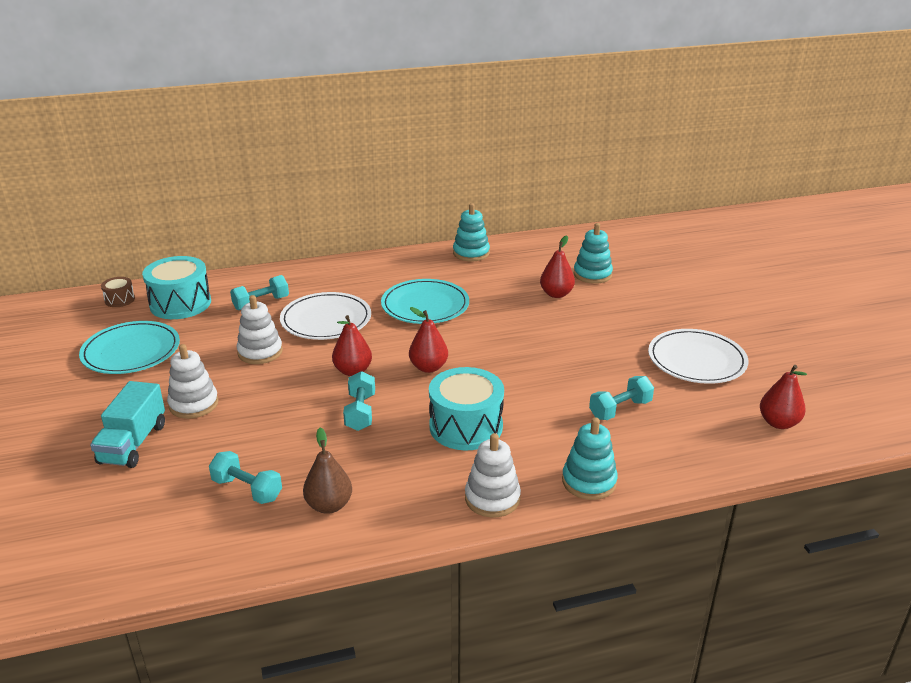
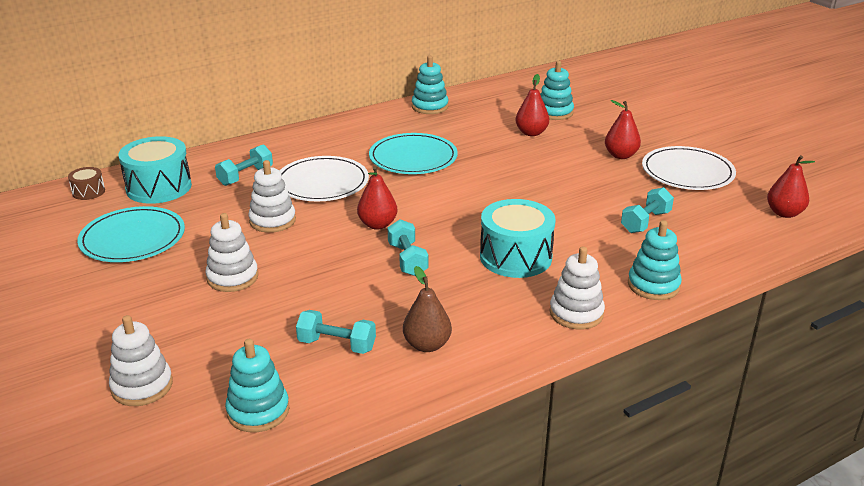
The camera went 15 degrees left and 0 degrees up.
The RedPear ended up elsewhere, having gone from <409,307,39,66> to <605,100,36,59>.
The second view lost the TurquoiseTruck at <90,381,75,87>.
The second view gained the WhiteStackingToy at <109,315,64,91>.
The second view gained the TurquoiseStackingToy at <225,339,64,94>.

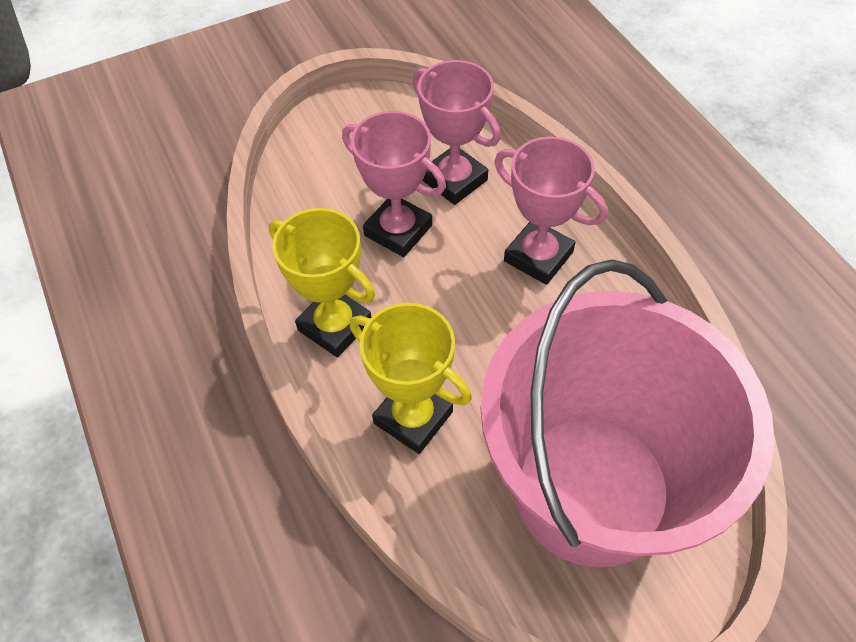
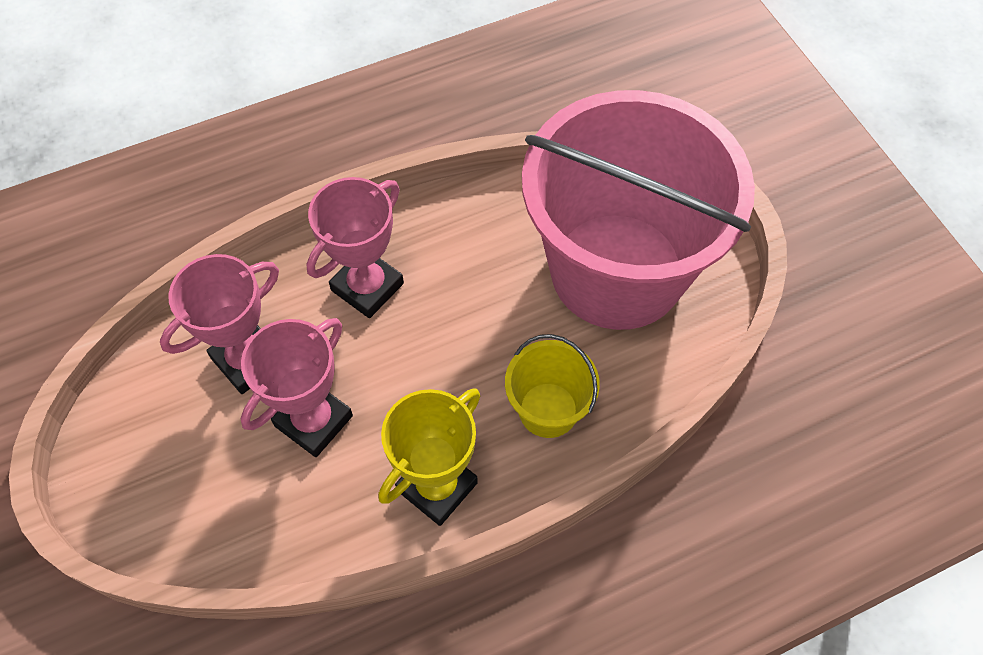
The camera went 90 degrees left and 5 degrees up.
Where the YellowTrophy stood at <350,303,122,151>, the YellowBucket came to stand at <505,334,95,104>.

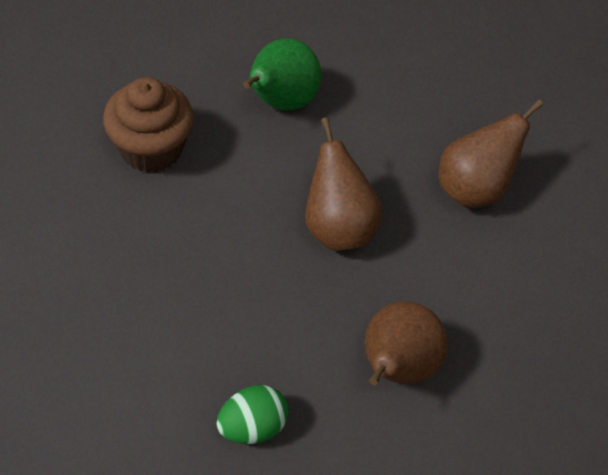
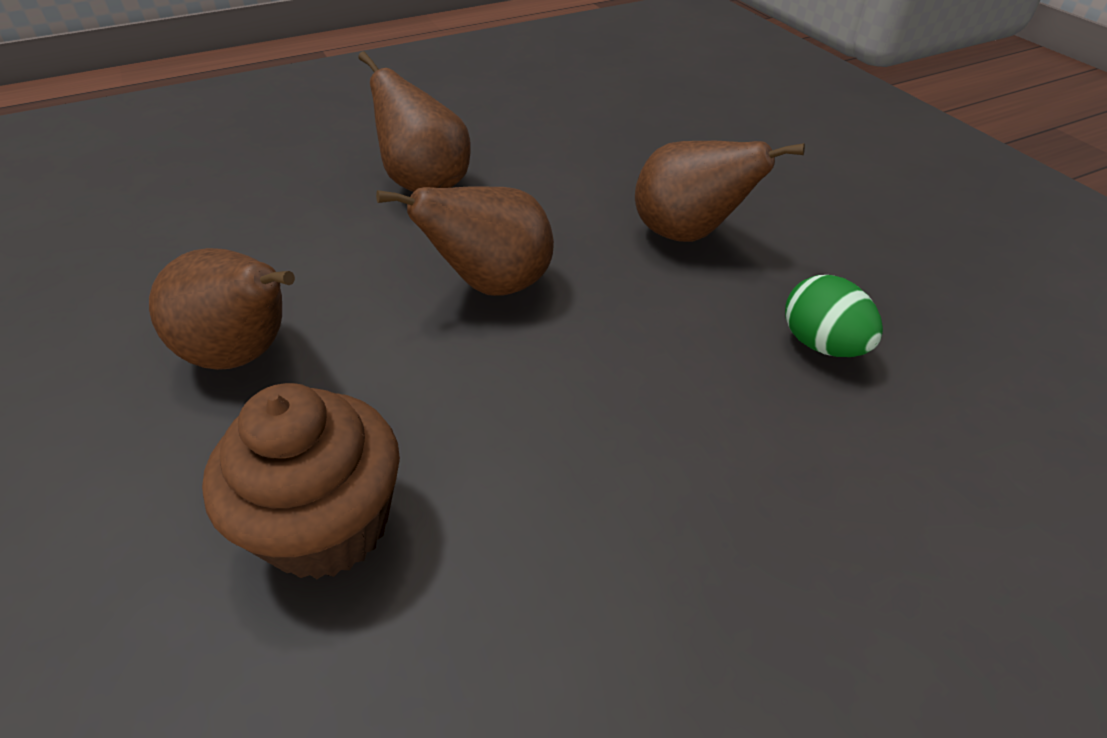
The camera went 90 degrees left and 10 degrees down.
What was the GreenPear at <243,39,79,72> turned into the BrownPear at <149,248,146,122>.

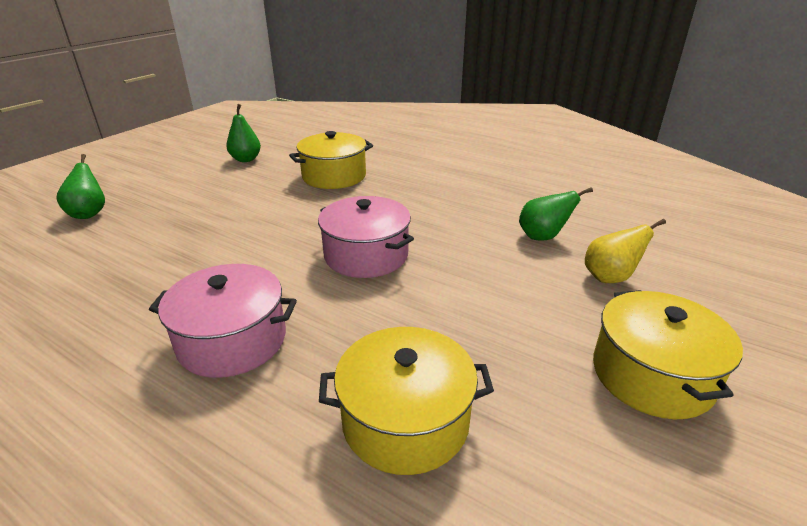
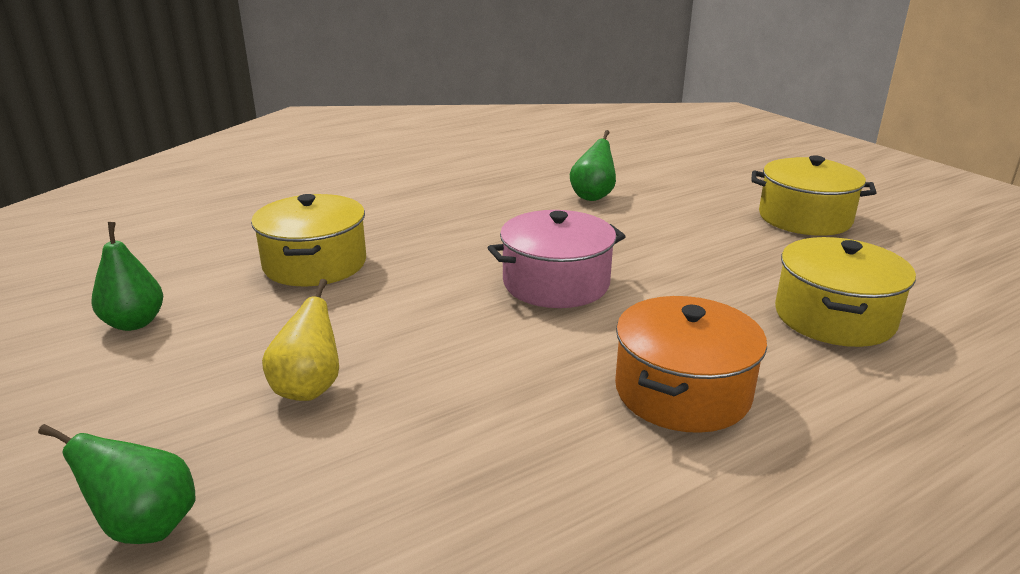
The camera went 65 degrees left and 5 degrees down.
The YellowPear ended up elsewhere, having gone from <585,219,81,64> to <262,279,77,122>.
What was the PinkPot at <149,264,148,114> turned into the OrangePot at <615,296,152,137>.

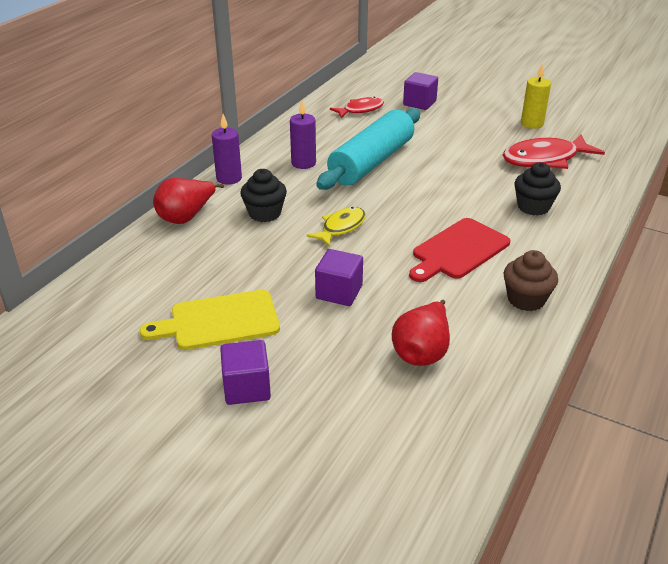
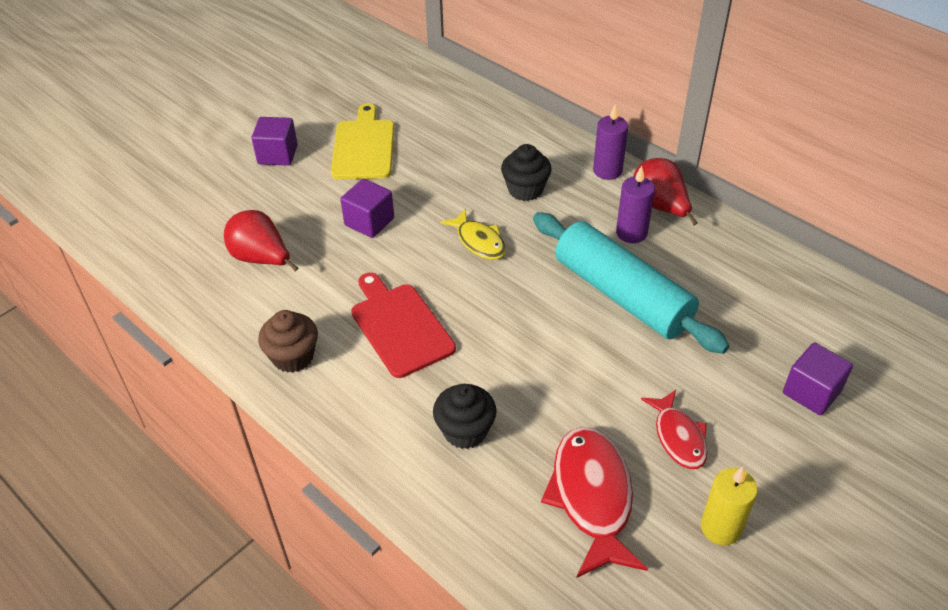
The camera went 105 degrees right and 10 degrees up.
The RedFish ended up elsewhere, having gone from <330,97,54,21> to <641,390,67,79>.
The RedPear ended up elsewhere, having gone from <153,178,71,46> to <633,158,65,67>.

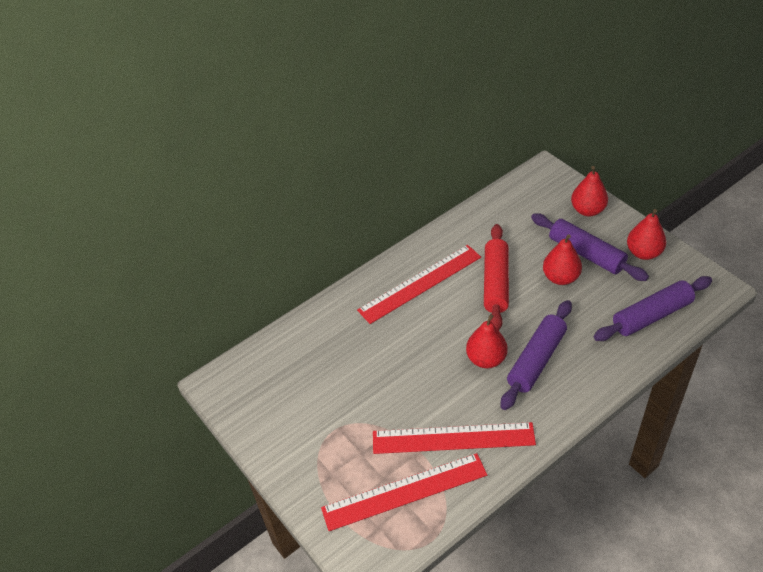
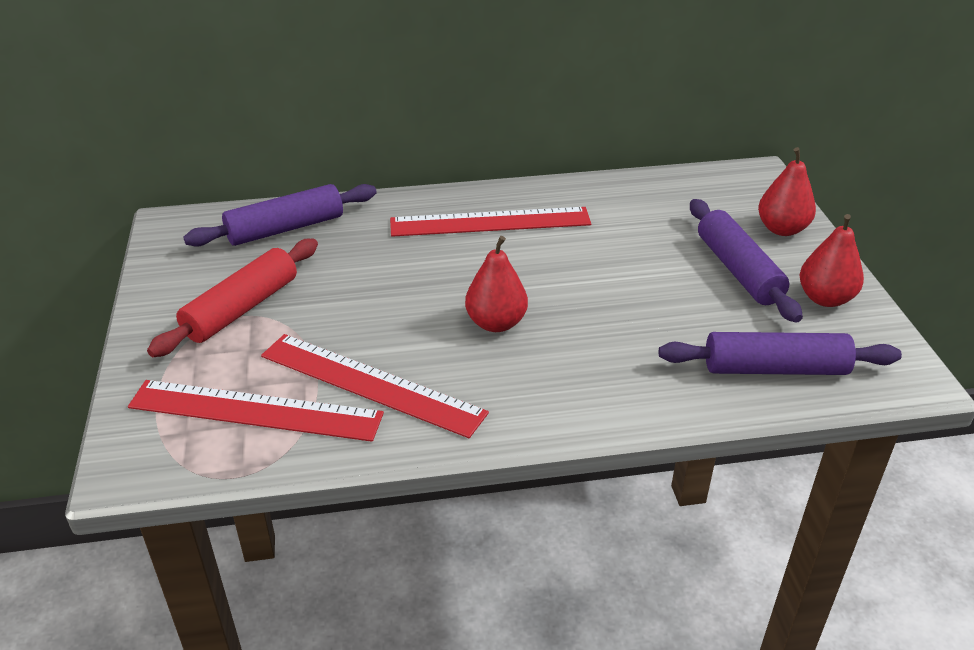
The camera went 25 degrees right and 10 degrees down.
The RedRollingPin ended up elsewhere, having gone from <484,224,25,106> to <147,239,171,118>.
The second view lost the RedPear at <543,234,39,51>.
The PurpleRollingPin ended up elsewhere, having gone from <501,300,71,110> to <183,184,194,63>.

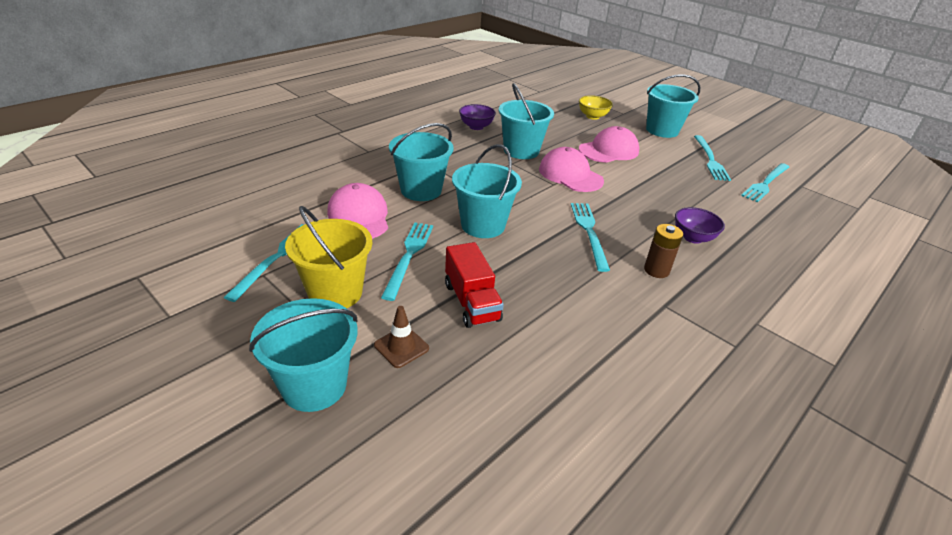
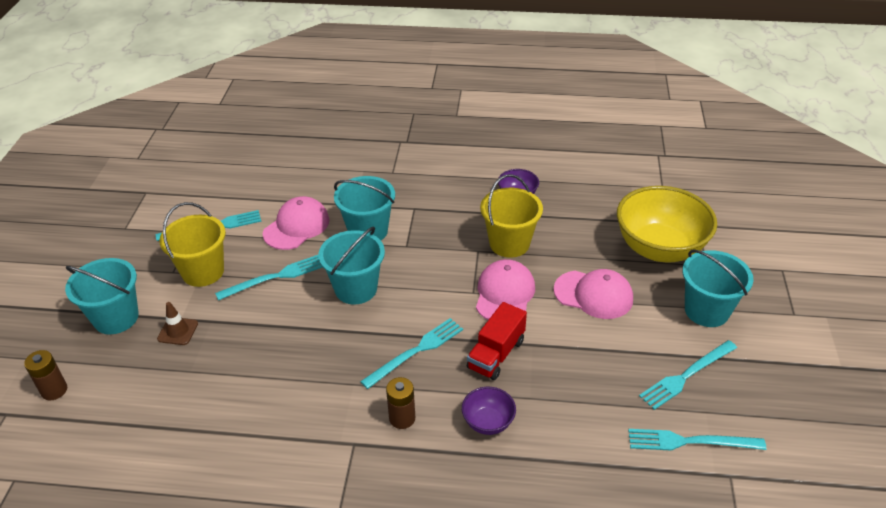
The camera went 55 degrees right and 5 degrees up.
What was the TurquoiseBucket at <499,83,55,76> turned into the YellowBucket at <480,174,63,84>.
The size of the YellowBowl at <579,95,34,25> changed by a factor of 2.17.
The RedTruck ended up elsewhere, having gone from <445,242,59,86> to <467,302,60,78>.
The second view gained the BrownBattery at <24,350,43,50>.

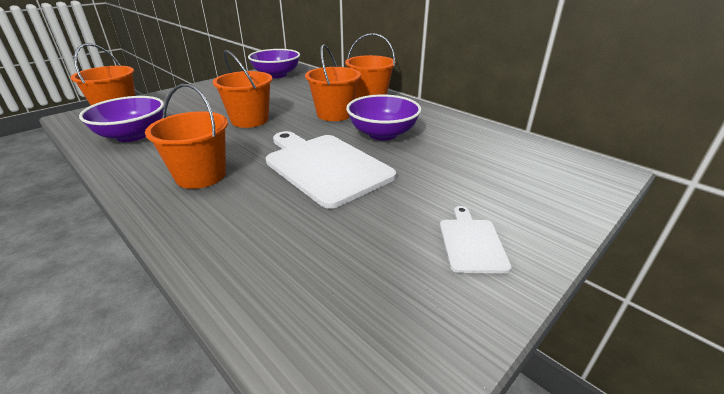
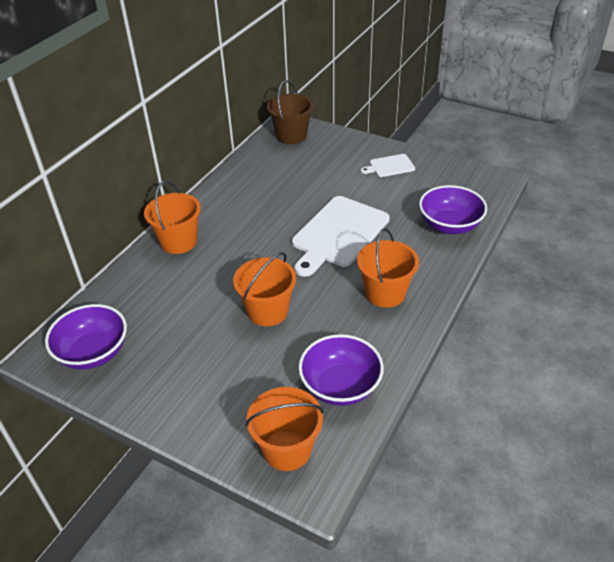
The camera went 105 degrees left and 10 degrees up.
The second view lost the OrangeBucket at <305,44,56,77>.
The PurpleBowl ended up elsewhere, having gone from <346,94,75,46> to <419,185,68,49>.
The second view gained the BrownBucket at <267,80,46,64>.

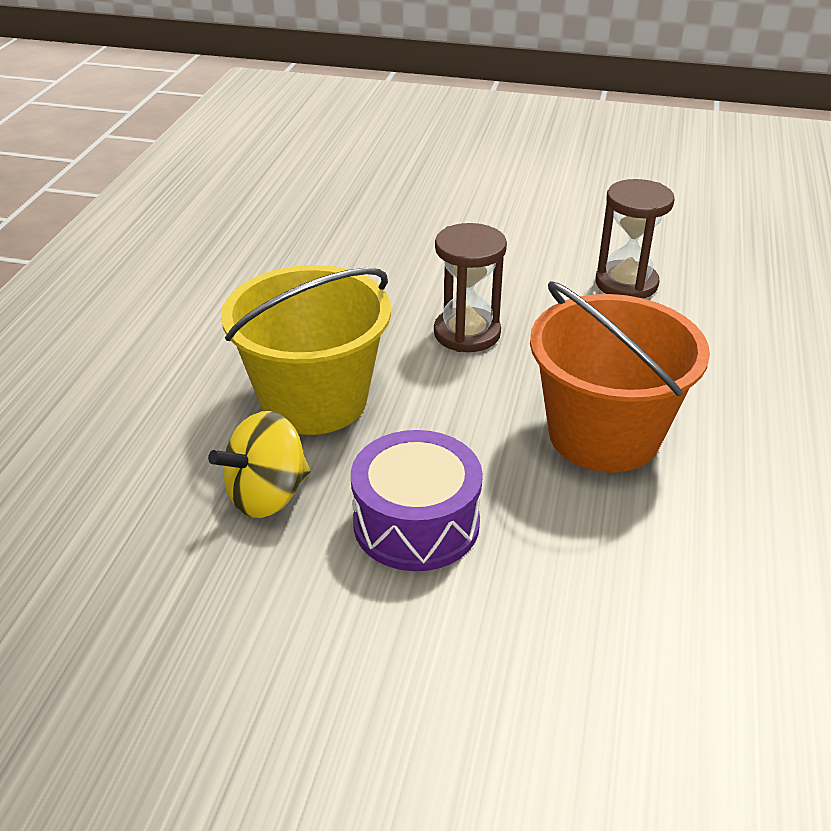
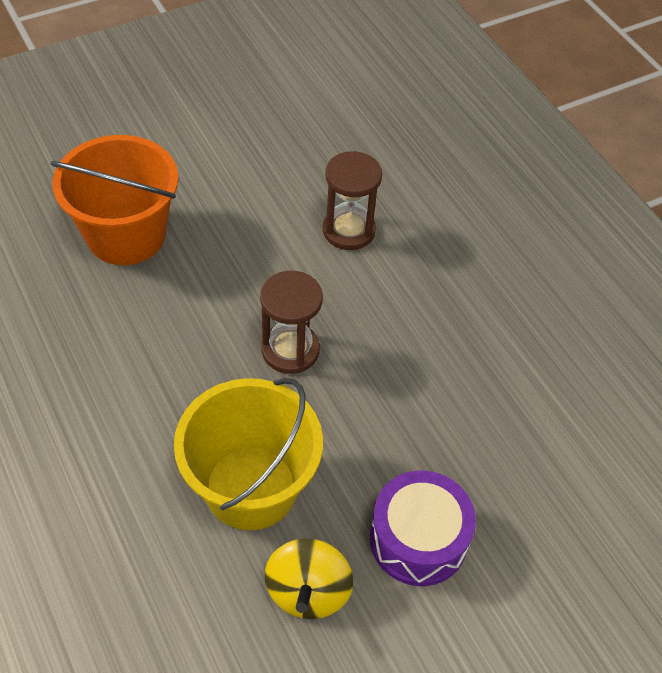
The camera went 45 degrees left and 15 degrees up.
The OrangeBucket ended up elsewhere, having gone from <530,281,180,192> to <50,135,129,130>.

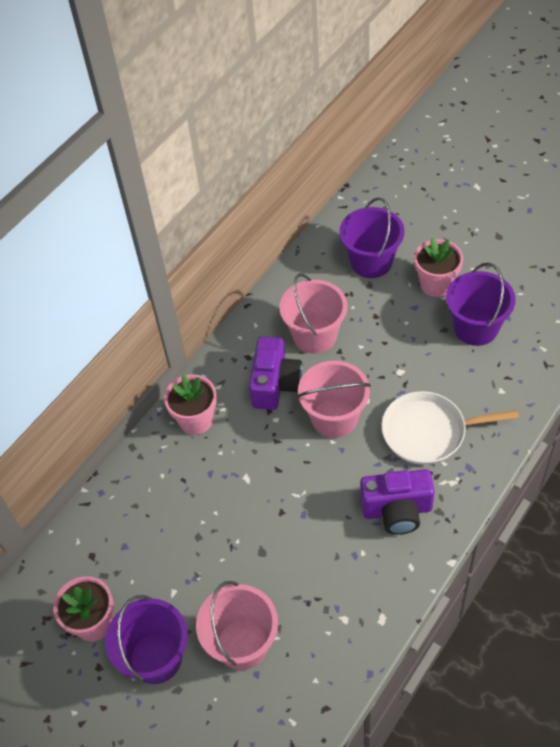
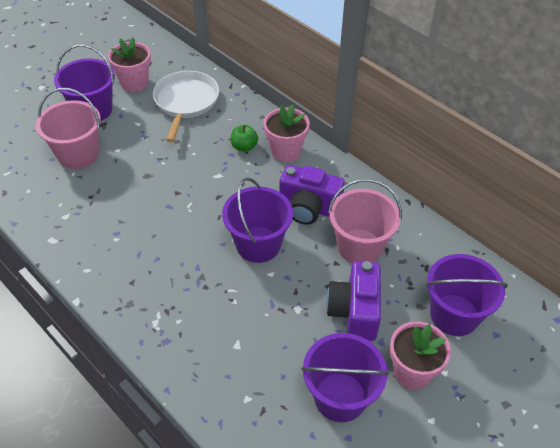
The camera went 95 degrees right and 5 degrees down.
What was the PinkBucket at <297,361,74,77> turned into the PurpleBucket at <222,177,71,86>.
The WhitePan ended up elsewhere, having gone from <381,391,138,74> to <153,71,66,71>.
The PurpleCamera ended up elsewhere, having gone from <360,469,75,66> to <326,261,55,80>.
The second view gained the GreenApple at <231,125,27,27>.

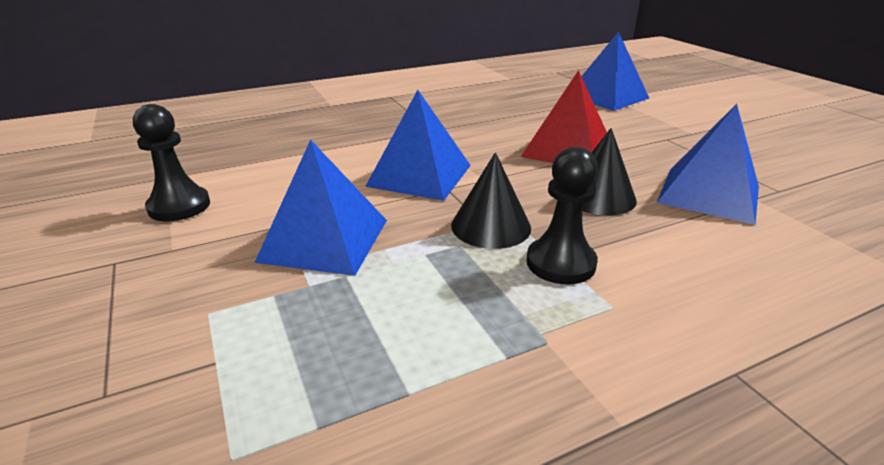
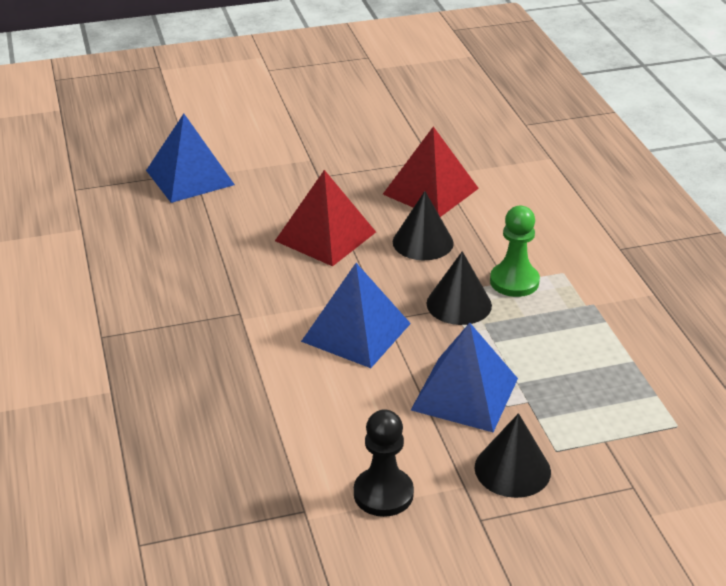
The camera went 80 degrees left and 5 degrees up.
What was the BluePyramid at <657,104,102,121> turned into the RedPyramid at <383,126,96,91>.
What was the BlackPawn at <526,147,72,137> turned into the GreenPawn at <490,206,50,91>.
The second view gained the BlackCone at <474,413,77,85>.

